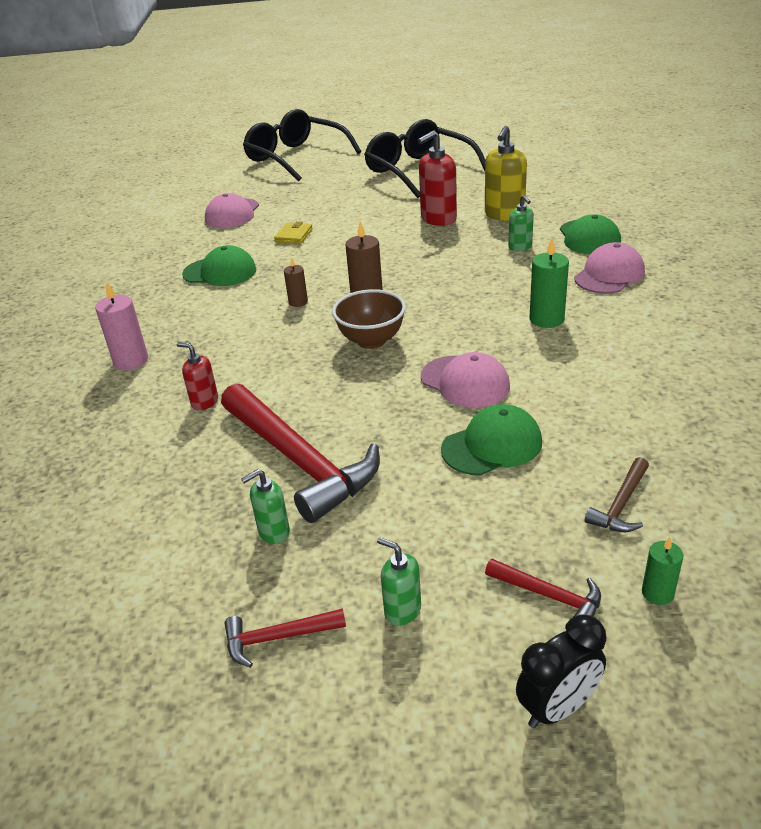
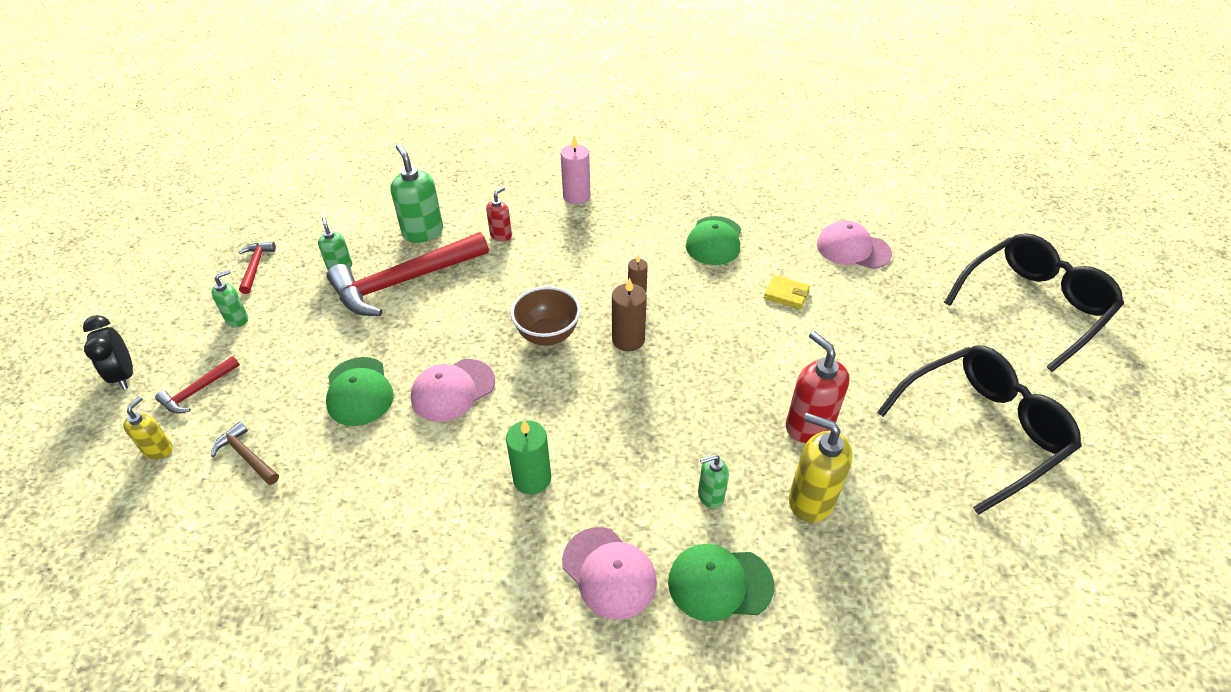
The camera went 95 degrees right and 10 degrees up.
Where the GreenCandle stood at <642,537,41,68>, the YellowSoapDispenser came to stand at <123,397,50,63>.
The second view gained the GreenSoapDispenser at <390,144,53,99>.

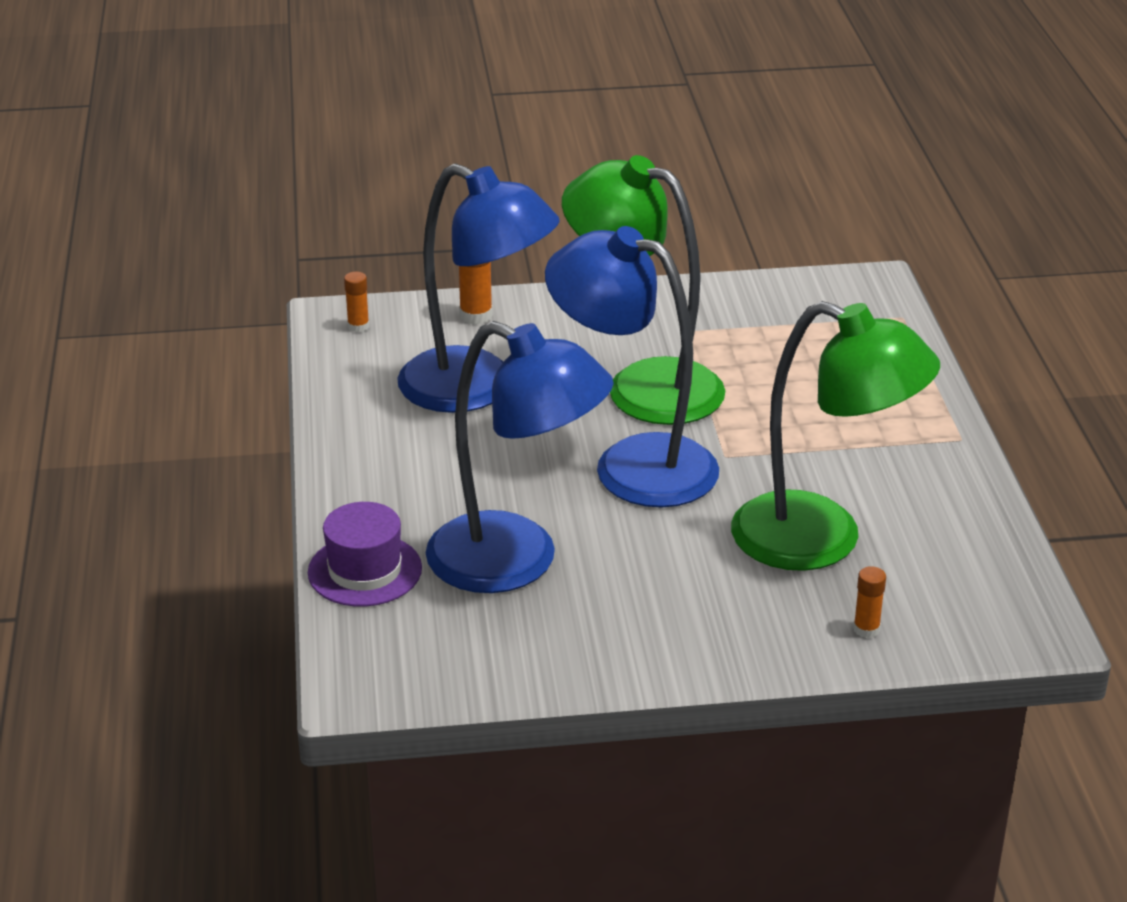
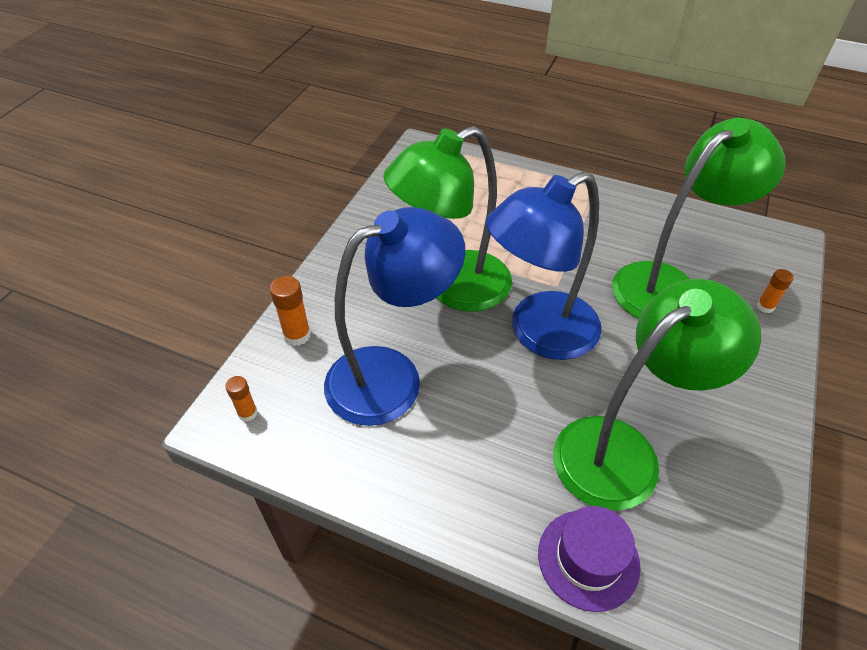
The camera went 60 degrees left and 15 degrees up.
What was the BlueLamp at <426,321,188,272> turned into the GreenLamp at <553,279,208,231>.

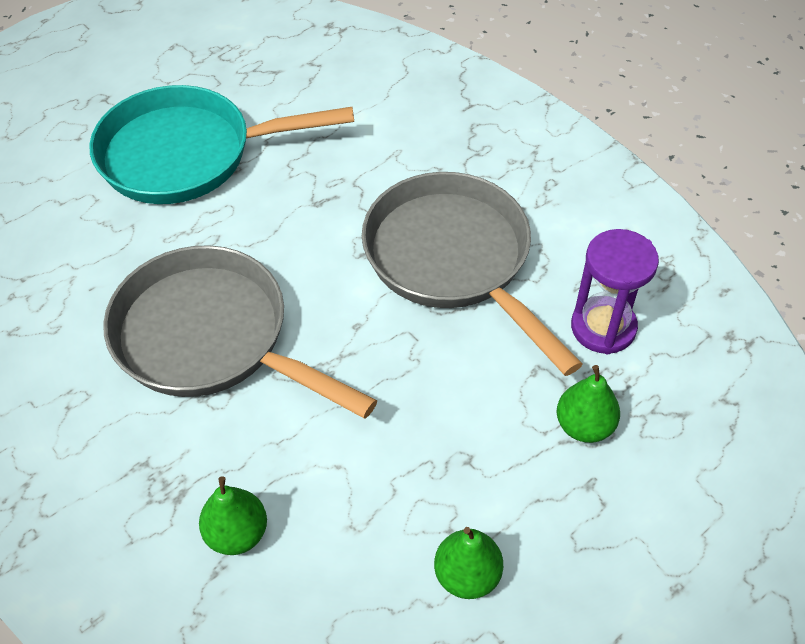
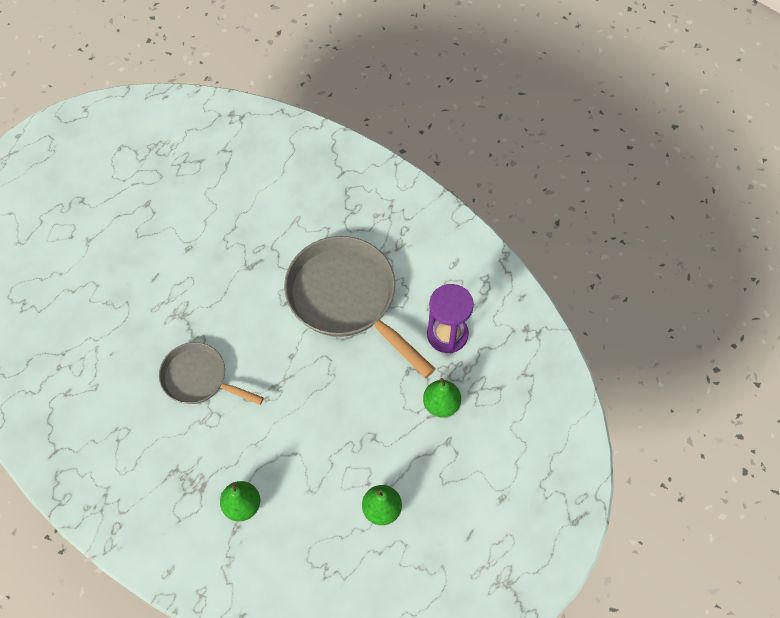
The camera went 10 degrees left and 10 degrees up.
The second view lost the TurquoisePan at <89,85,265,119>.
The size of the GreyPan at <103,245,274,174> changed by a factor of 0.58.

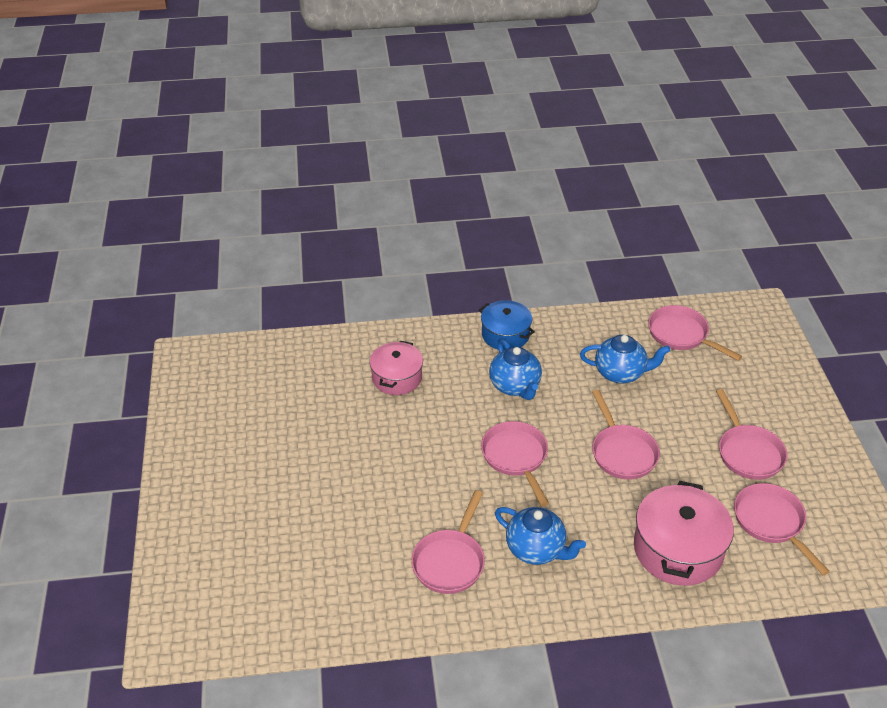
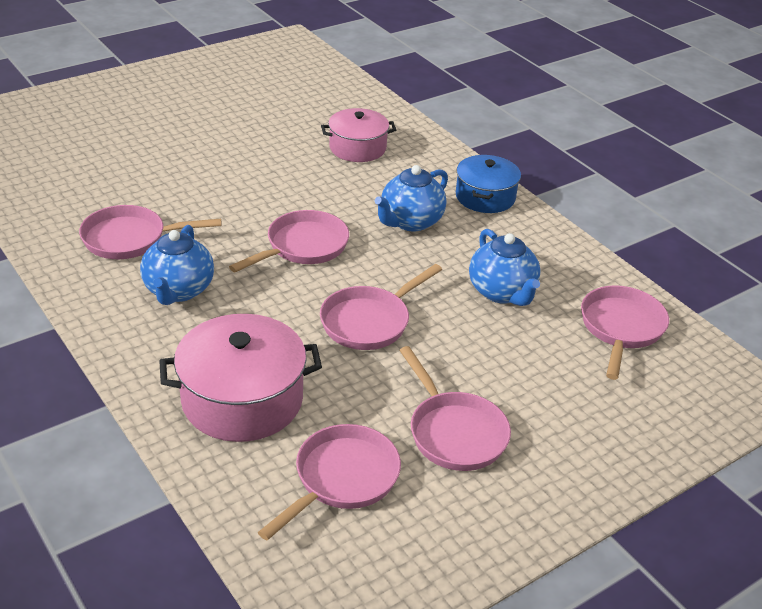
The camera went 60 degrees right and 5 degrees down.
The PinkPan at <716,389,72,91> ended up facing another way, 75 degrees counterclockwise from before.

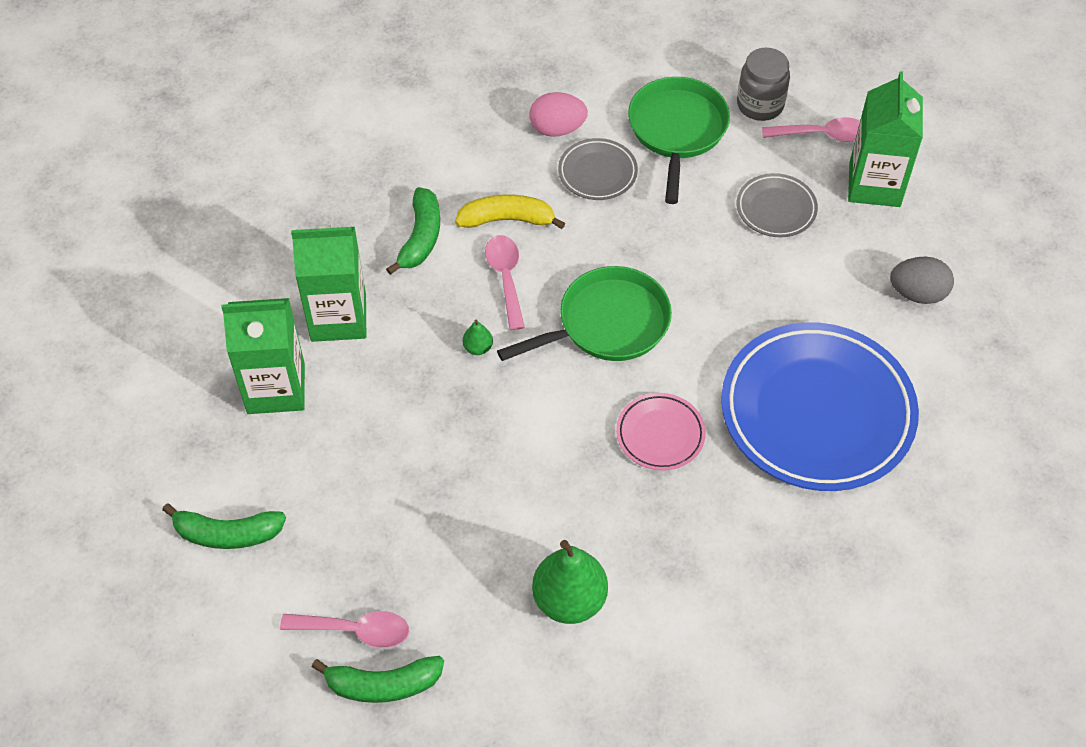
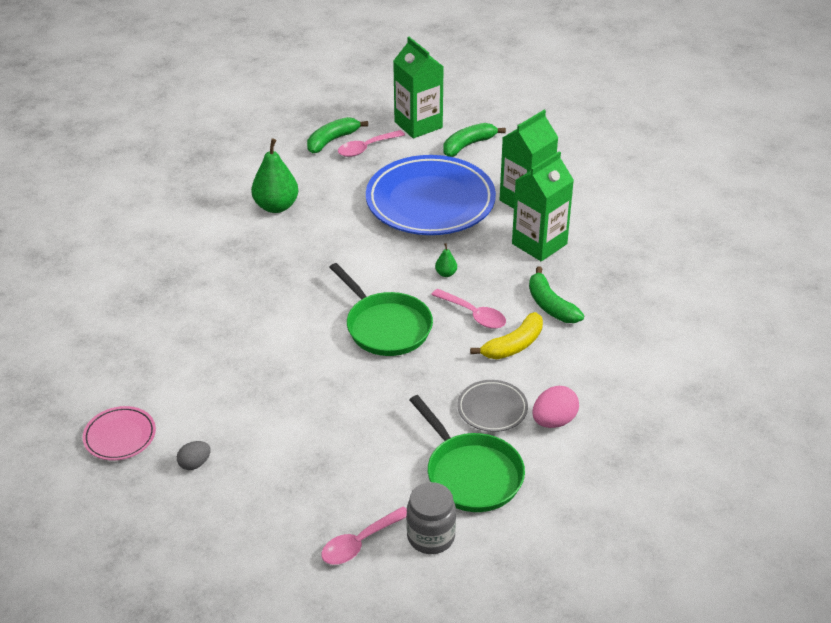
The camera went 140 degrees right and 15 degrees down.
The GreenCarton ended up elsewhere, having gone from <848,71,75,136> to <393,37,51,101>.
The second view lost the GreyPlate at <737,173,81,64>.
The size of the GreyEgg at <890,257,64,47> changed by a factor of 0.65.
The GreenPan at <497,266,175,95> ended up facing another way, 60 degrees counterclockwise from before.
The BluePlate ended up elsewhere, having gone from <721,322,198,169> to <366,155,130,80>.
The PinkPlate ended up elsewhere, having gone from <616,393,90,78> to <83,406,73,54>.

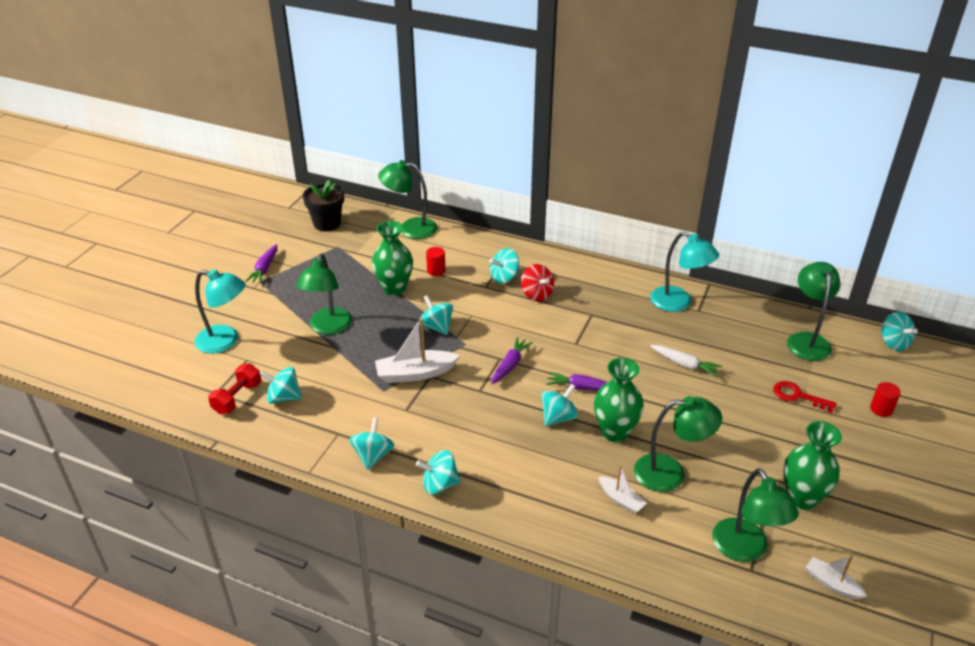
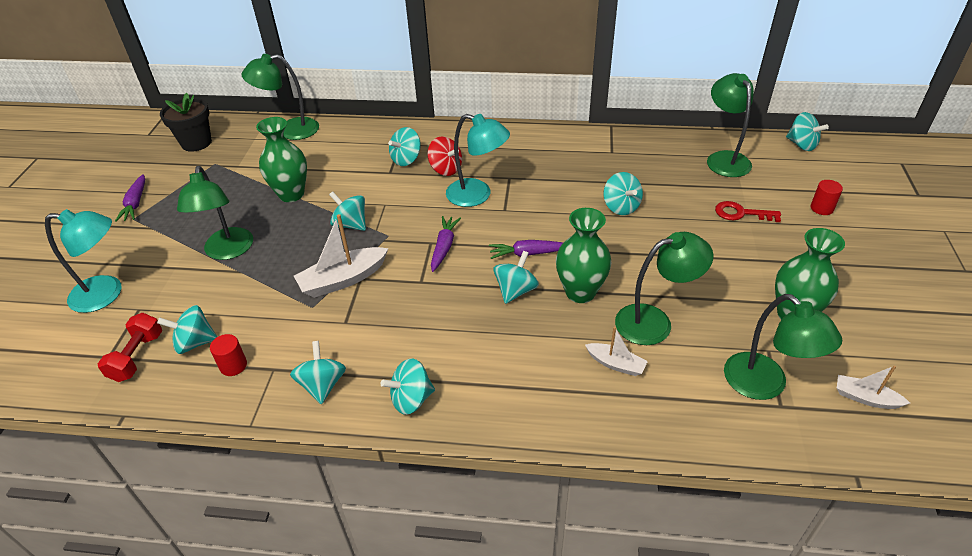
The camera went 15 degrees left and 5 degrees up.
The TurquoiseLamp ended up elsewhere, having gone from <650,232,69,80> to <446,114,64,93>.
The RedCylinder ended up elsewhere, having gone from <426,247,19,29> to <210,334,37,42>.
Where the WhiteCarrot stood at <650,345,72,32>, the TurquoiseSpinningTop came to stand at <603,172,40,43>.

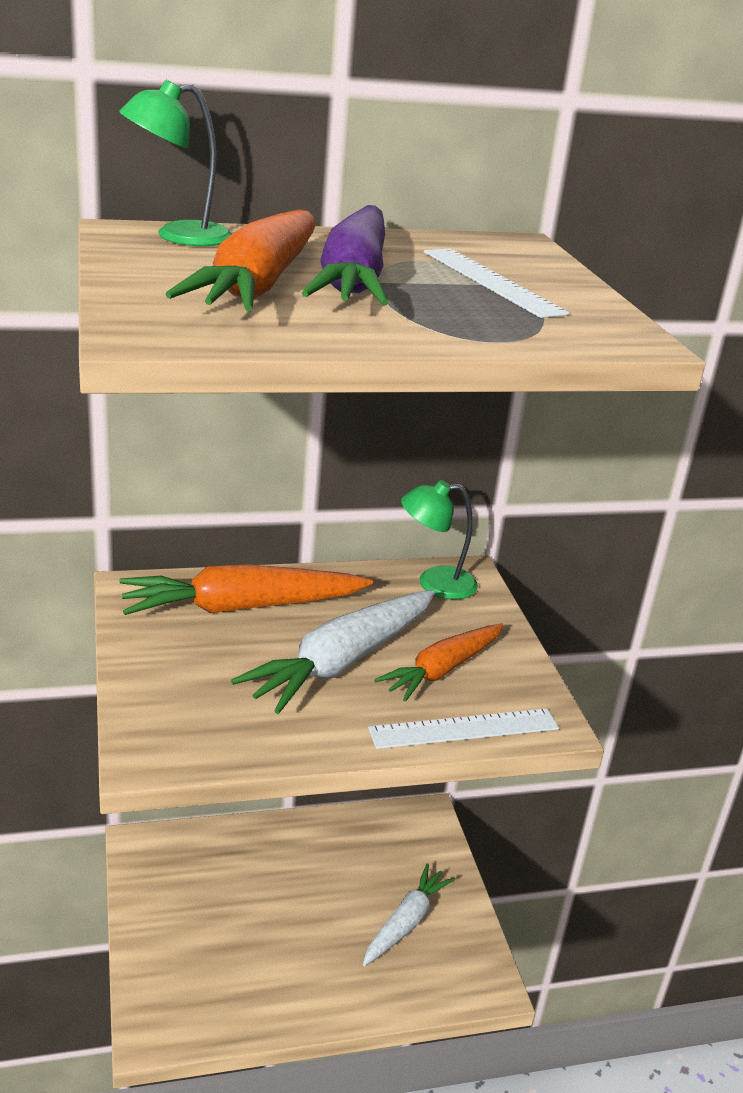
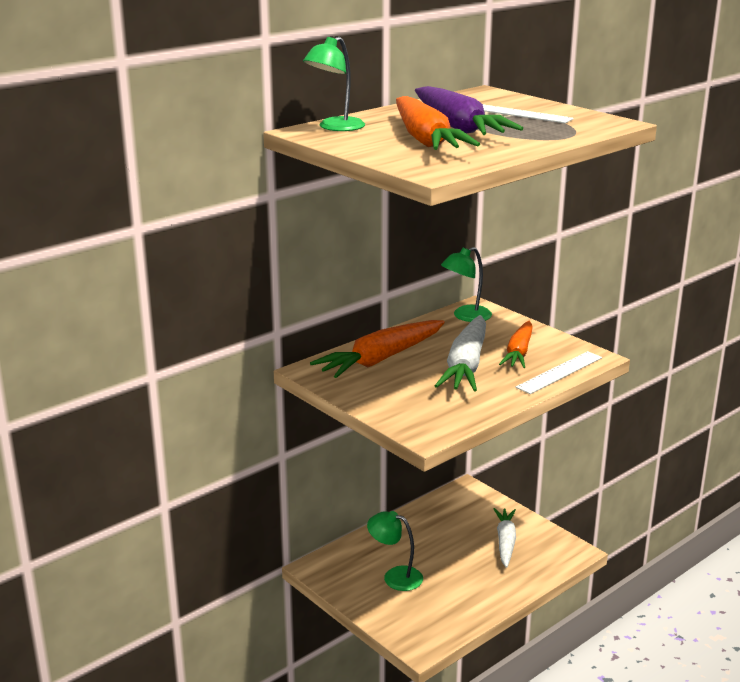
The camera went 25 degrees left and 5 degrees down.
The second view gained the GreenLamp at <367,511,56,80>.

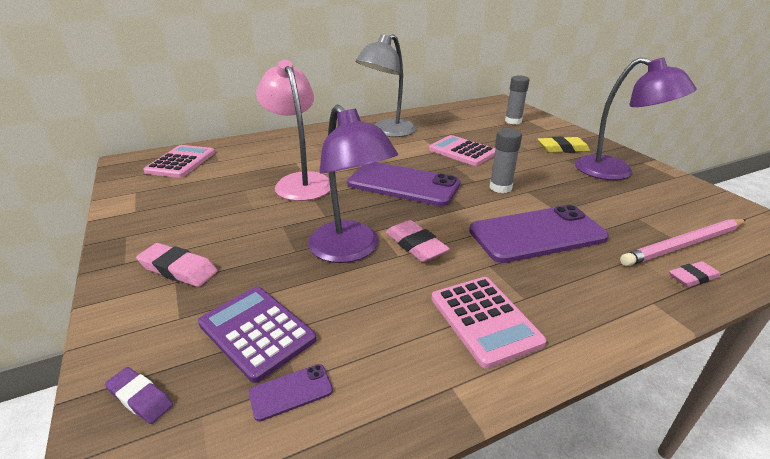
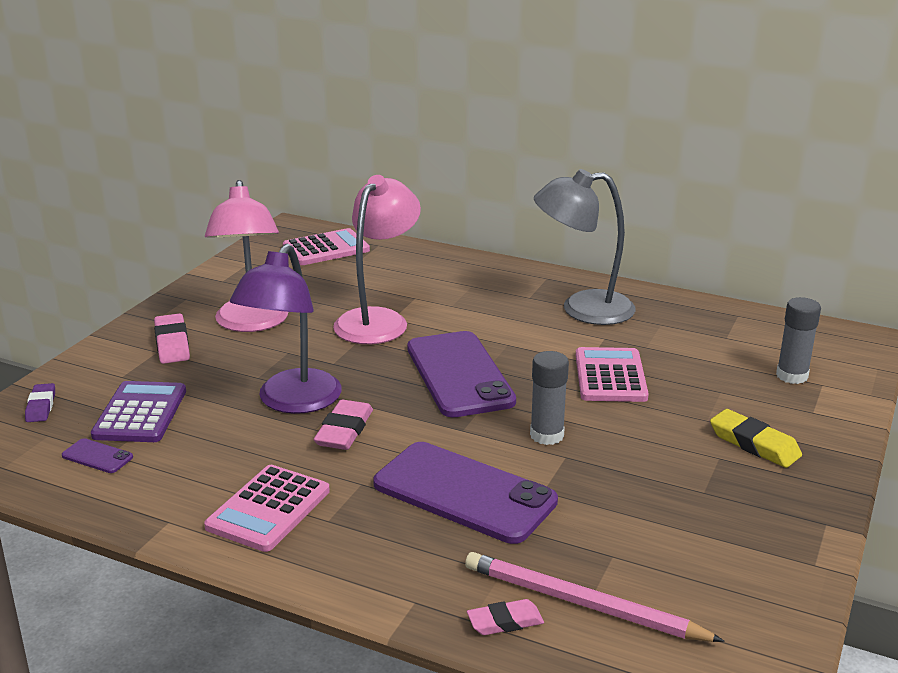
The camera went 50 degrees right and 5 degrees down.
The second view lost the PurpleLamp at <575,57,121,123>.
The PinkEraser at <669,261,52,26> ended up facing another way, 45 degrees counterclockwise from before.
The second view gained the PinkLamp at <205,180,83,152>.

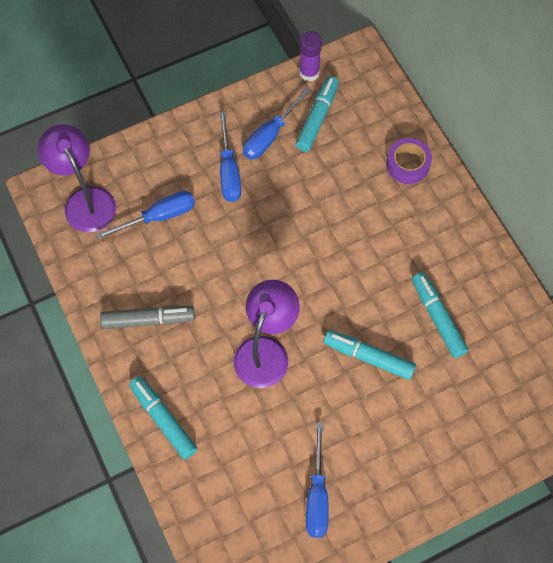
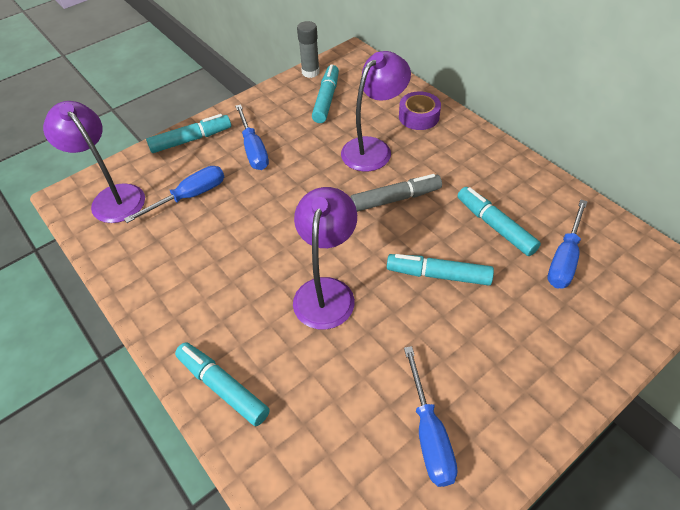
The camera went 10 degrees left and 15 degrees down.
What was the PurpleGlueStick at <299,31,23,51> turned into the GreyGlueStick at <297,21,23,57>.
The BlueScrewdriver ended up elsewhere, having gone from <243,87,68,73> to <548,200,40,89>.
The GreyMarker ended up elsewhere, having gone from <100,306,95,23> to <350,174,92,38>.
The second view gained the PurpleLamp at <341,51,70,121>.
The second view gained the TurquoiseMarker at <146,114,85,39>.

